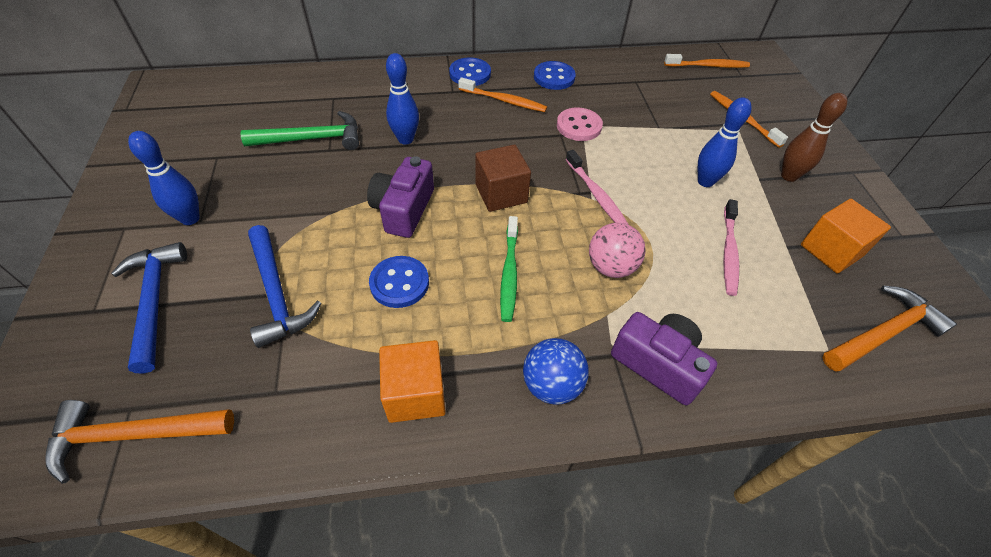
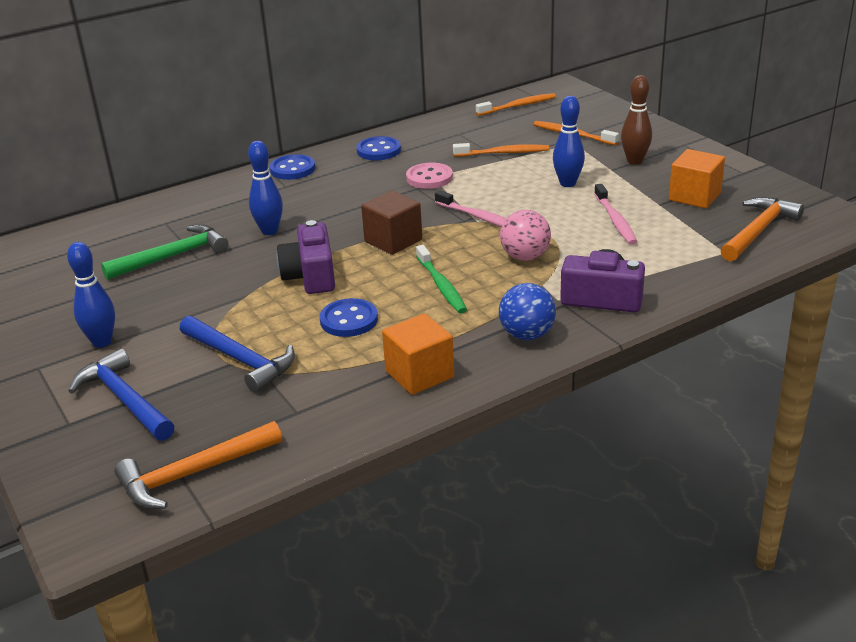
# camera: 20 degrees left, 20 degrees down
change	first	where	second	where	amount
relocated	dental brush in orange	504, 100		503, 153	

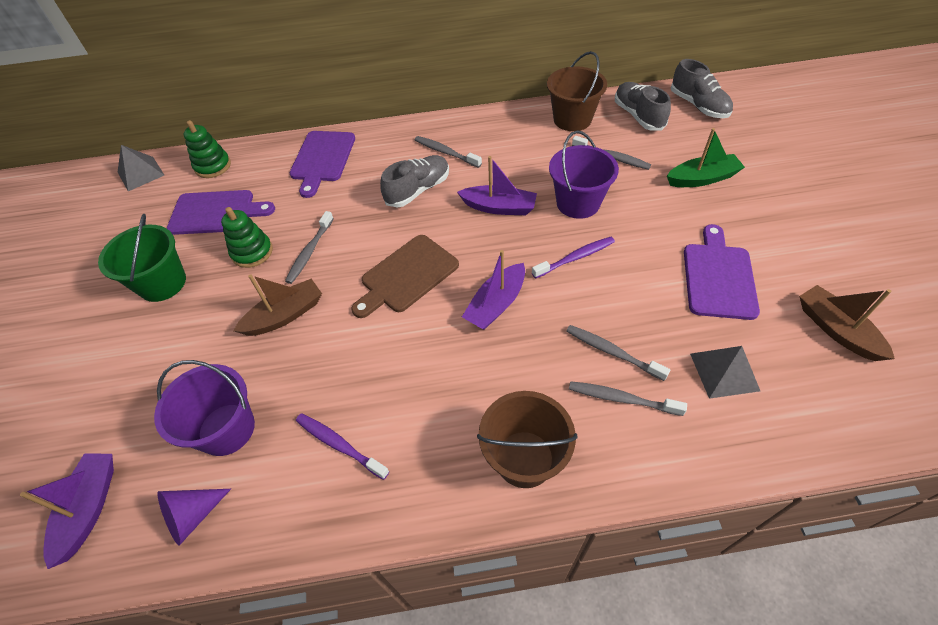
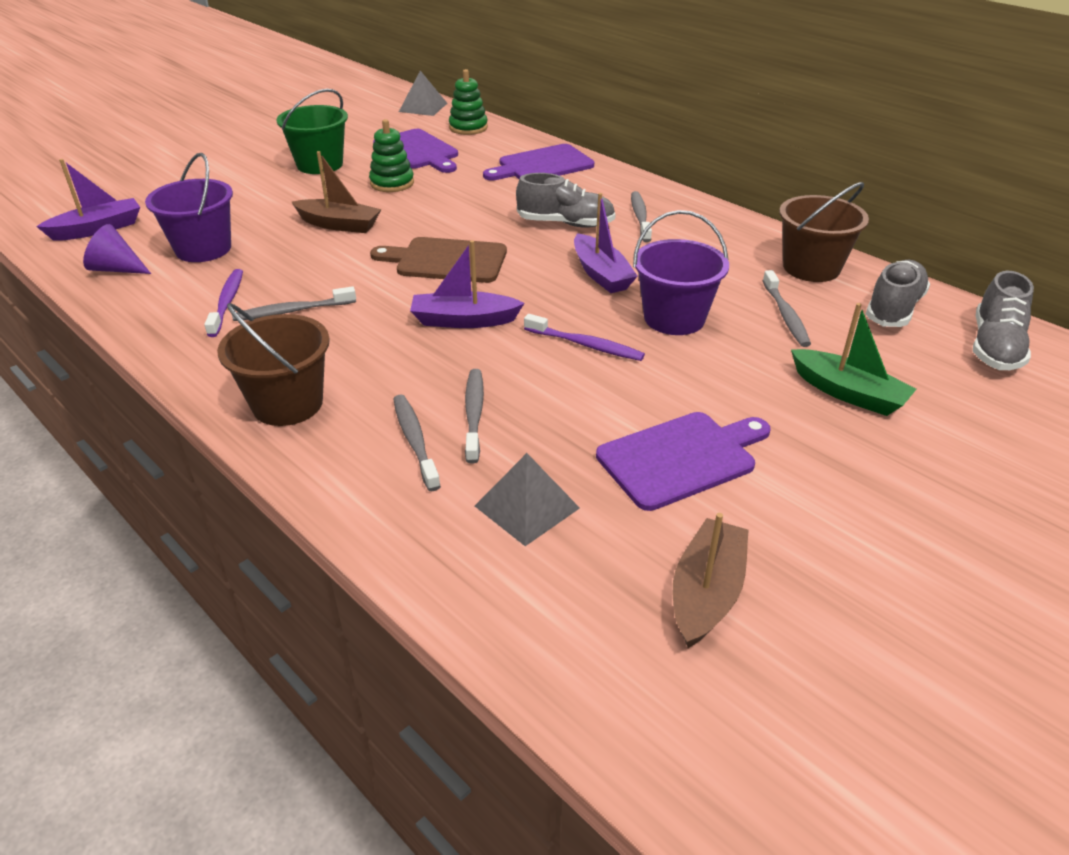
# camera: 50 degrees right, 15 degrees down
change	first	where	second	where	amount
relocated	dental brush in ash-grey	310, 252		292, 311	

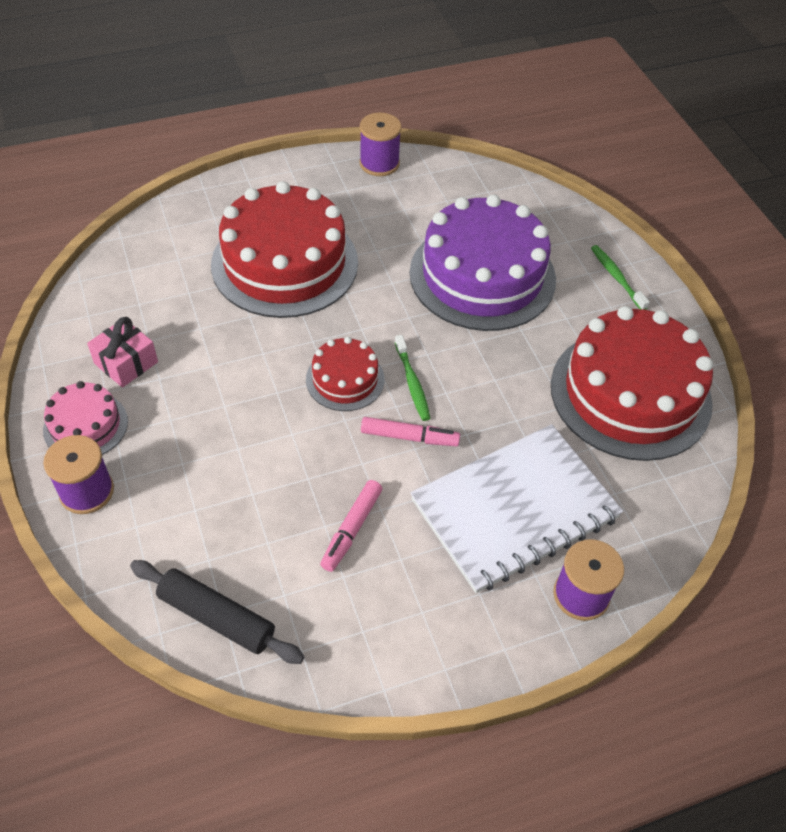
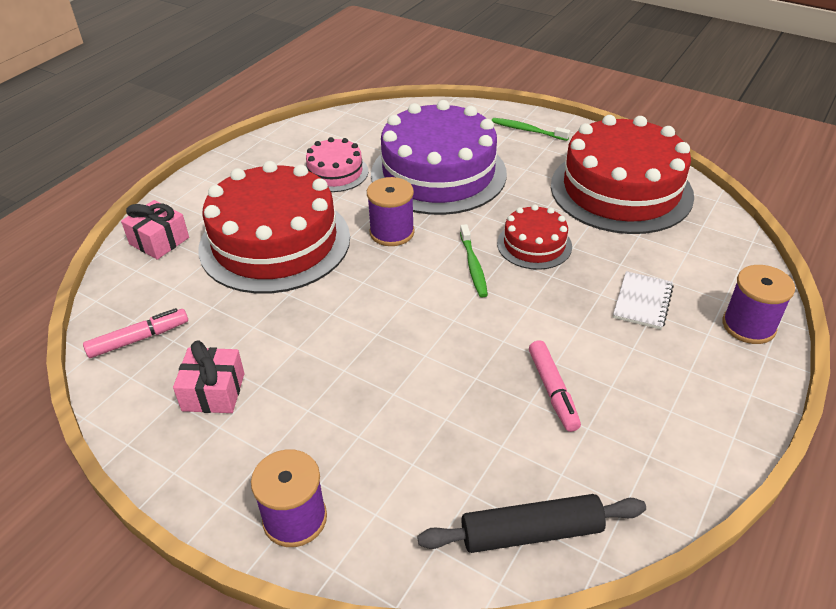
# camera: 35 degrees left, 10 degrees down
change	first	where	second	where	amount
relocated	marker pen in rose-pink	409, 437		139, 339	
appeared			present in rose-pink	159, 241	
relocated	cake in rose-pink	85, 425		335, 172	
relocated	bobbin in royal purple	379, 163		392, 232	
spun	dental brush in leaf-green	412, 383		473, 266	45 degrees clockwise
relocated	cake in red	345, 379		534, 245	
size	notepad in white	514, 509		642, 302	x0.42

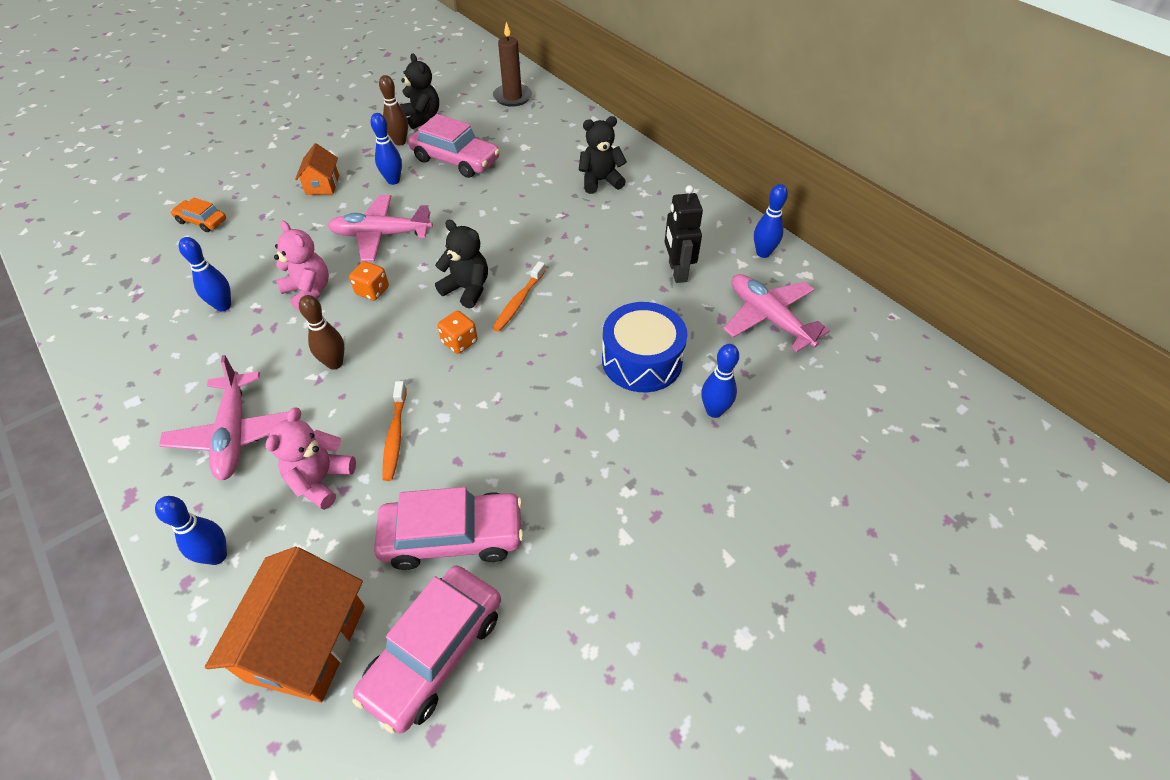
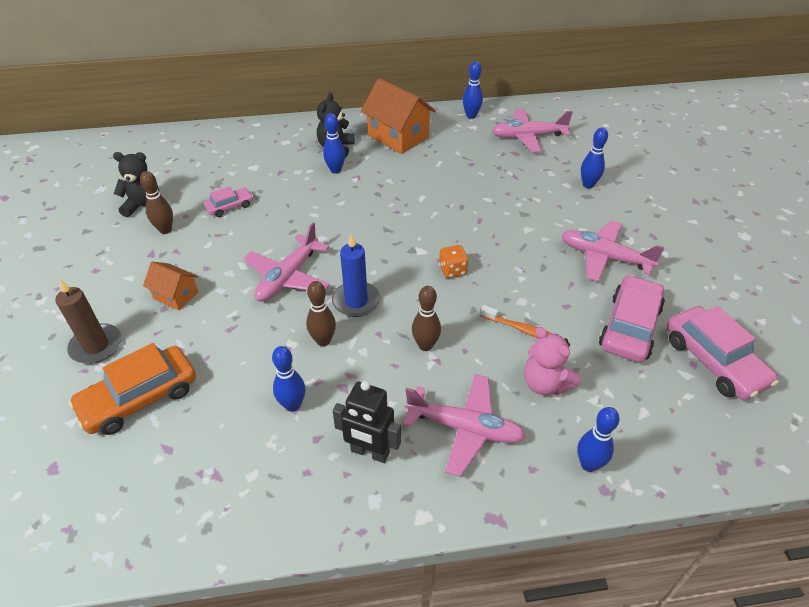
# camera: 60 degrees left, 5 degrees down
change	first	where	second	where	amount
relocated	pillar candle in dark brown	512, 97		96, 346	
size	automobile in orange	202, 221		139, 398	x1.85
size	automobile in rose-pink	455, 160		230, 207	x0.54
exchanged	stuffed bear in rose-pink	309, 292	tenpin in dark brown	323, 341	
relocated	tenpin in blue	393, 181		335, 170	
exchanged	dice in orange	372, 291	pillar candle in blue	356, 301	
relocated	robot in jet-black	677, 272		370, 452	
relocated	cottage in orange	307, 643		398, 136	
appeared			aeroplane in rose-pink	604, 257	
missing	stuffed bear in jet-black	467, 289			
missing	dental brush in orange	519, 301			
missing	drum in blue	642, 360			

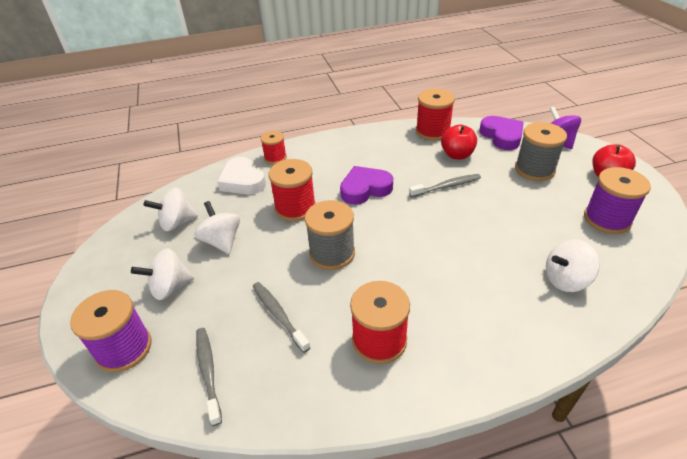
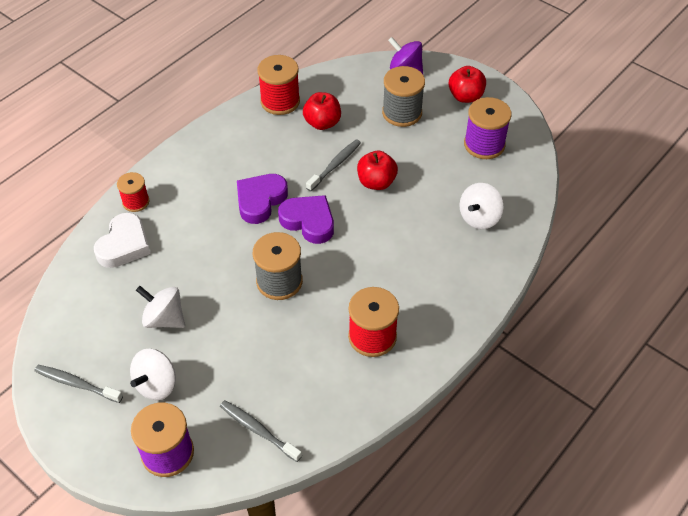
# camera: 35 degrees left, 10 degrees up
change	first	where	second	where	amount
relocated	dental brush in ash-grey	278, 315		76, 384	
spun	heart shape in white	242, 181		124, 245	90 degrees counterclockwise
relocated	heart shape in royal purple	502, 136		309, 221	
appeared			toy apple in red	376, 182	
missing	whirligig in white	177, 223			
missing	bobbin in red	295, 208			

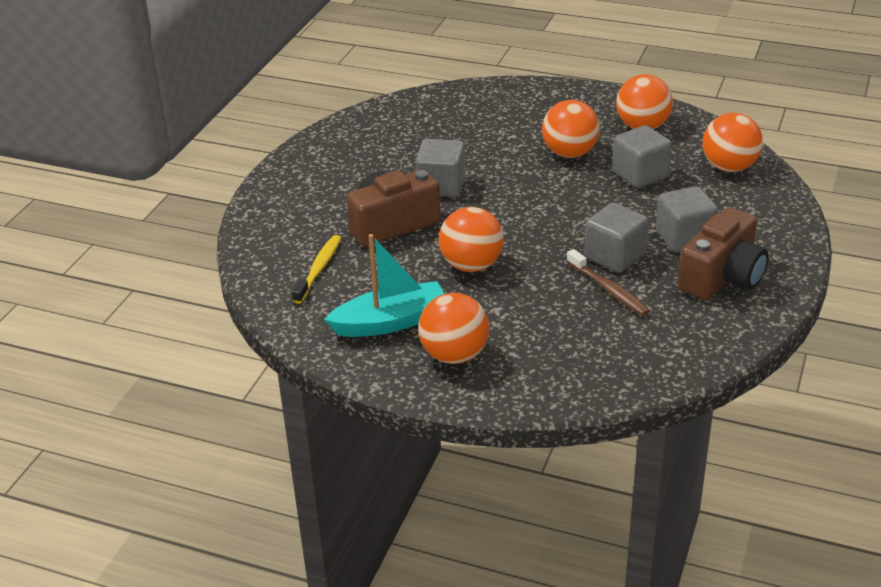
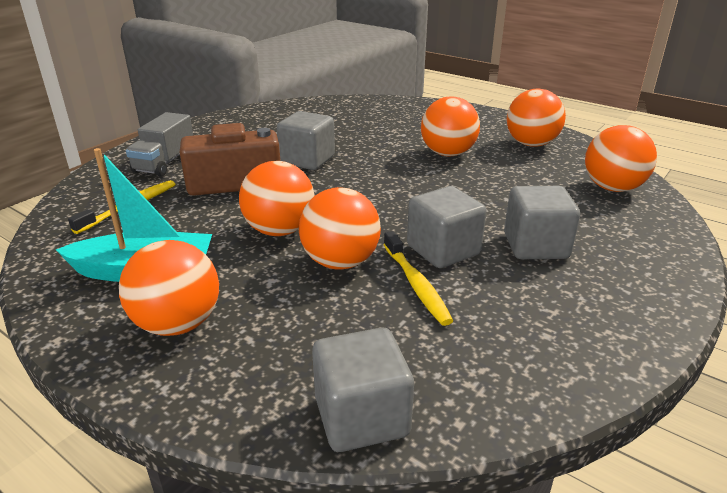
# camera: 15 degrees right, 5 degrees down
change	first	where	second	where	amount
appeared			truck in ash-grey	165, 163	
appeared			sphere in orange	340, 262	
relocated	block in ash-grey	640, 175		361, 417	
colour	dental brush in dark brown	608, 289	dental brush in golden	416, 284	
missing	camera in dark brown	722, 277			

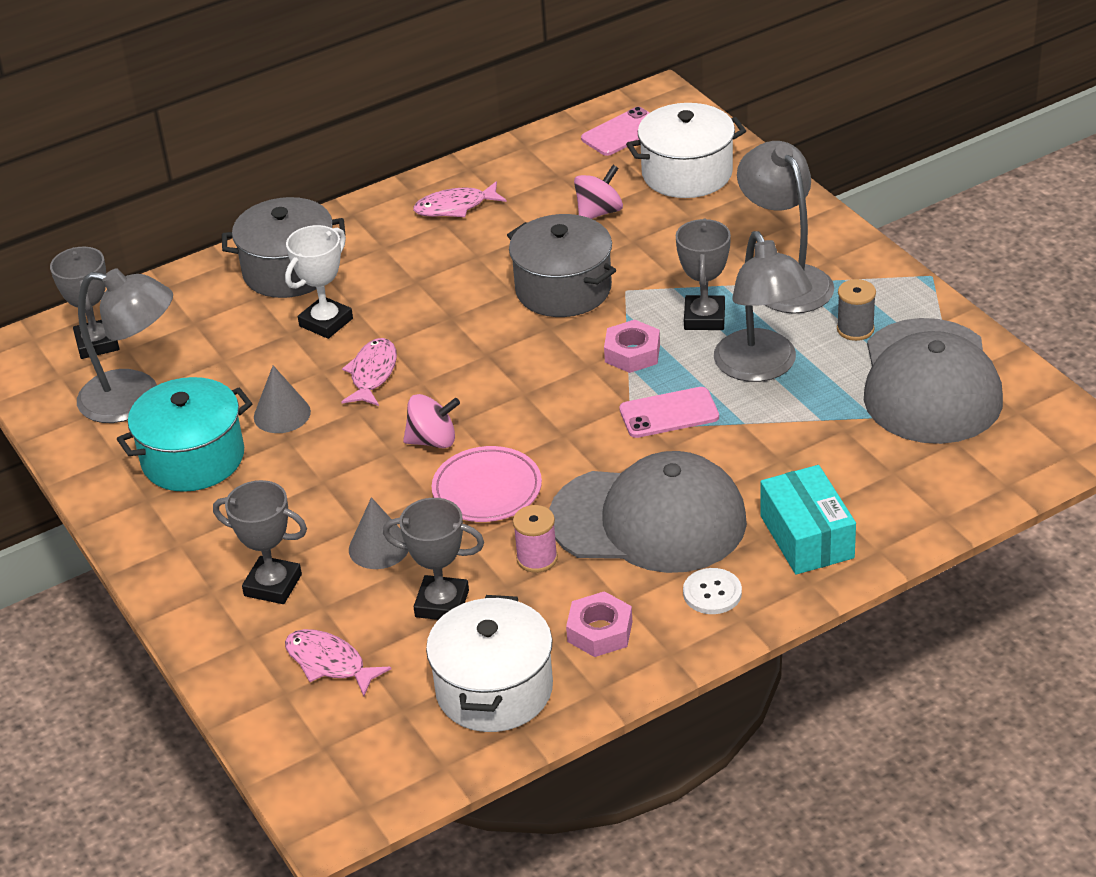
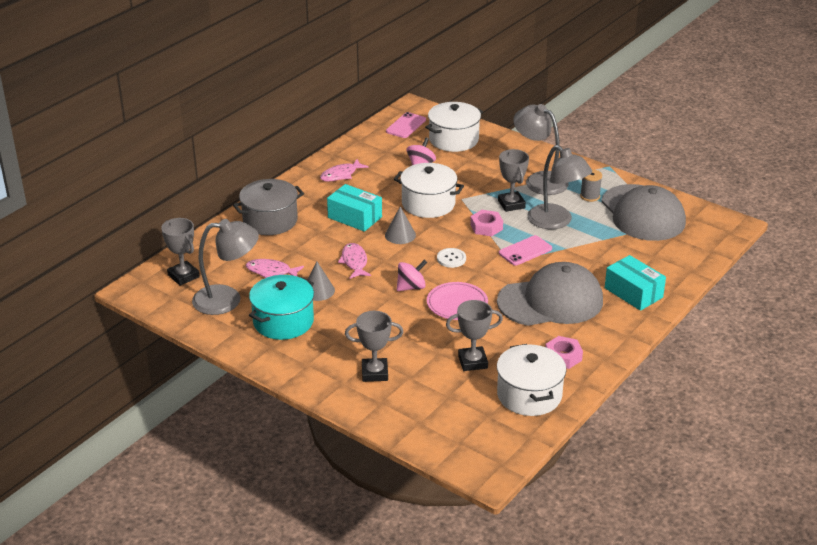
# camera: 25 degrees left, 5 degrees down
change	first	where	second	where	amount
relocated	fish figure in rose-pink	329, 663		271, 271	
appeared			package in aqua	354, 217	
relocated	cone shape in ash-grey	379, 547		400, 235	
colour	pot in ash-grey	563, 289	pot in white	428, 204	
relocated	button in white	712, 593		451, 259	
missing	award cup in white	326, 322			
missing	bobbin in rose-pink	537, 558			

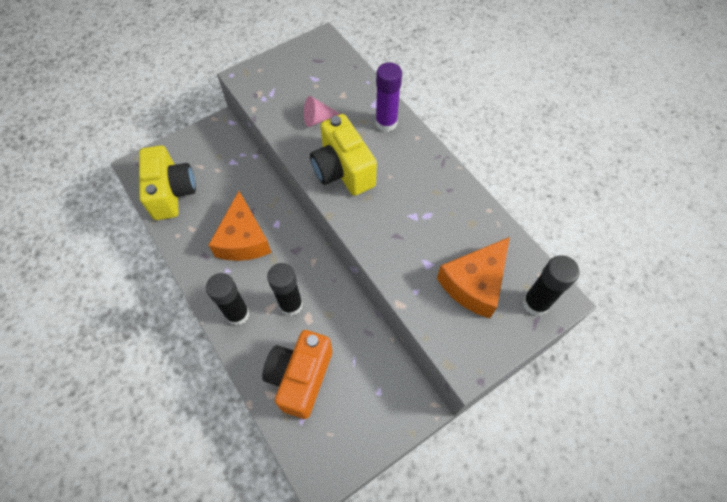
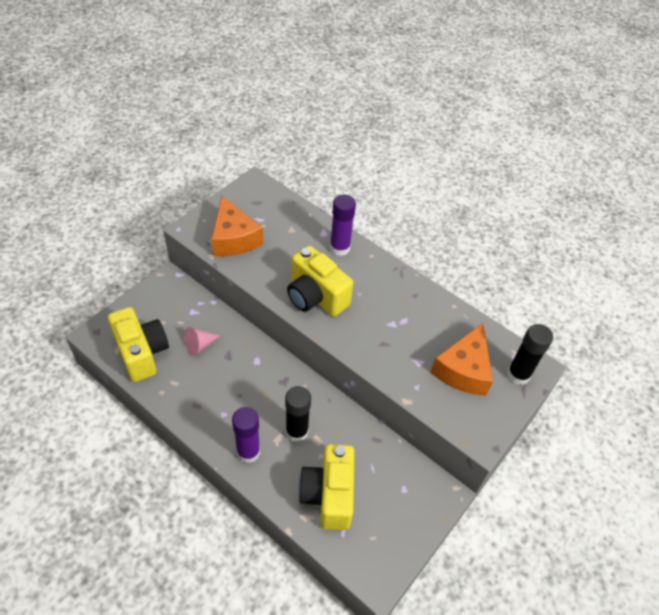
# camera: 20 degrees left, 10 degrees down
change	first	where	second	where	amount
relocated	cone shape in rose-pink	317, 119		199, 345	
relocated	cheese in orange	243, 239		234, 238	
colour	glue in jet-black	237, 314	glue in royal purple	248, 452	
colour	camera in orange	300, 377	camera in golden	328, 495	

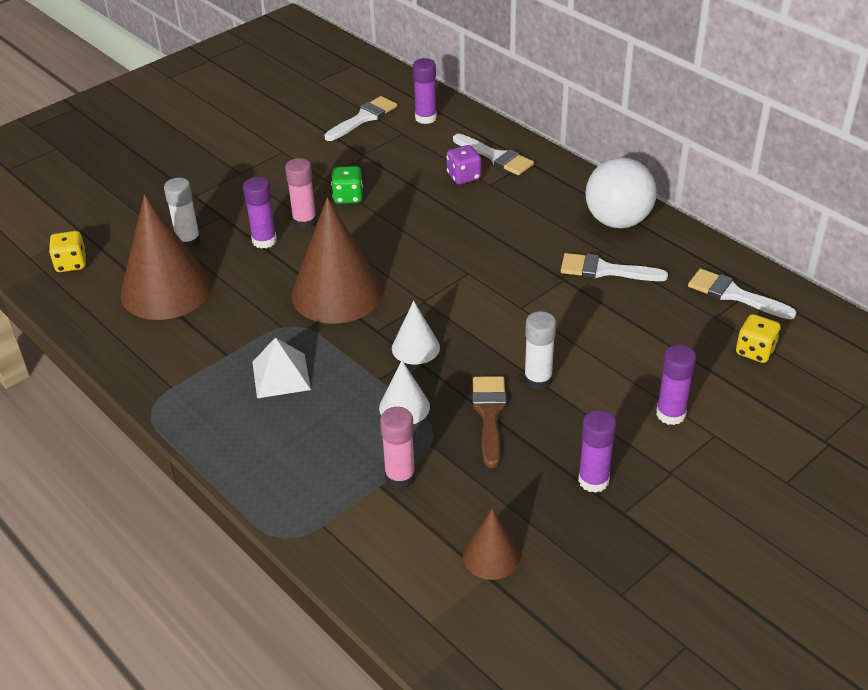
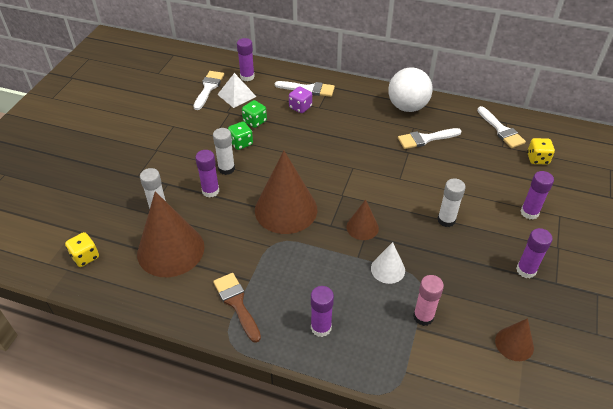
# camera: 30 degrees left, 5 degrees up
change	first	where	second	where	amount
colour	glue in rose-pink	304, 221	glue in white	226, 169	
relocated	brush in dark brown	489, 415		237, 303	
relocated	solid pyramid in white	281, 375		236, 95	
appeared			dice in leaf-green	255, 121	
appeared			glue in royal purple	321, 327	
colour	cone shape in white	415, 347	cone shape in dark brown	362, 227	
spun	brush in white	734, 295		501, 130	120 degrees counterclockwise

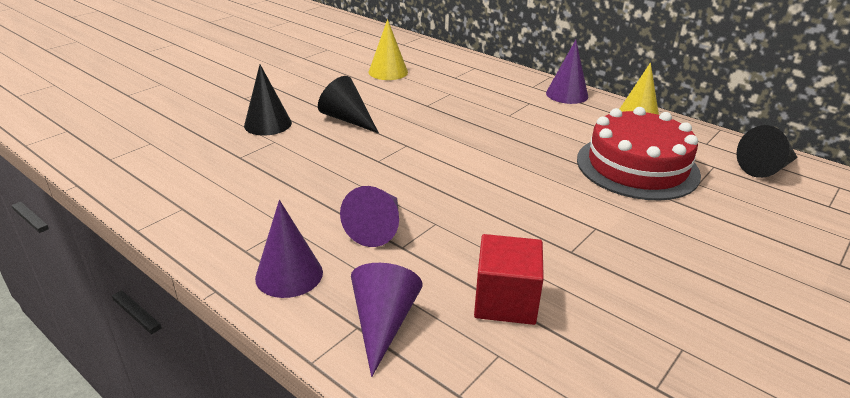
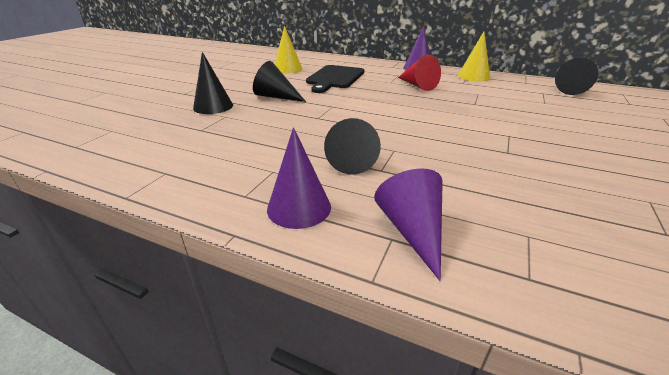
# camera: 15 degrees left, 0 degrees up
change	first	where	second	where	amount
appeared			chopping board in jet-black	334, 78	
colour	cone shape in royal purple	377, 228	cone shape in jet-black	351, 160	
appeared			cone shape in red	417, 85	
missing	block in red	505, 301			
missing	cake in red	637, 166			

